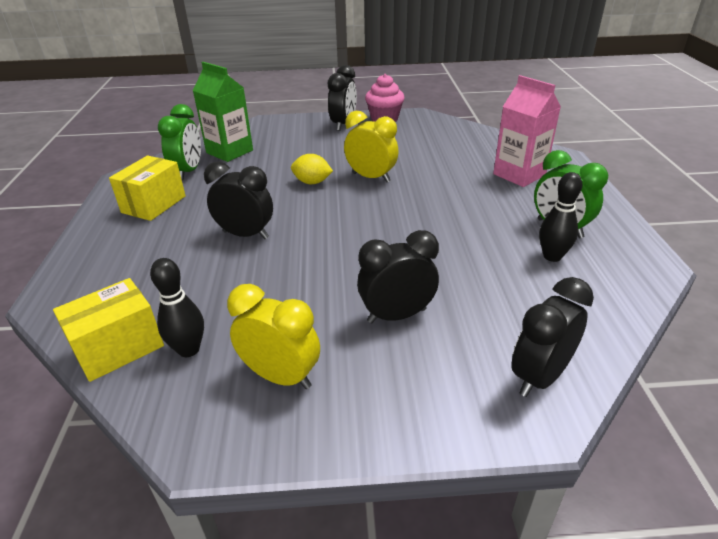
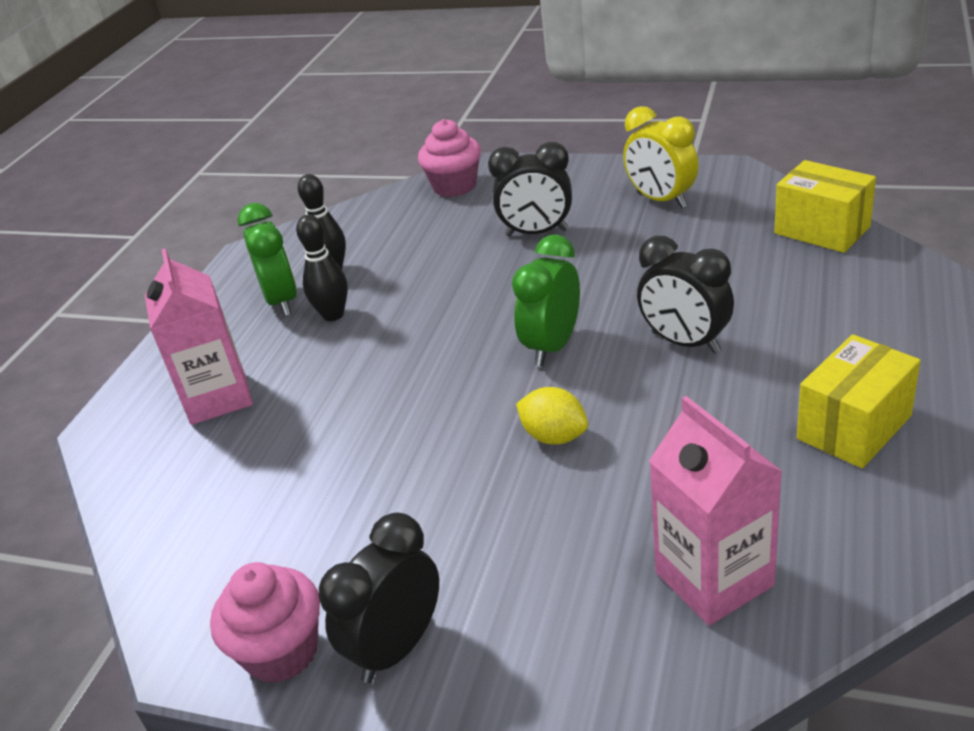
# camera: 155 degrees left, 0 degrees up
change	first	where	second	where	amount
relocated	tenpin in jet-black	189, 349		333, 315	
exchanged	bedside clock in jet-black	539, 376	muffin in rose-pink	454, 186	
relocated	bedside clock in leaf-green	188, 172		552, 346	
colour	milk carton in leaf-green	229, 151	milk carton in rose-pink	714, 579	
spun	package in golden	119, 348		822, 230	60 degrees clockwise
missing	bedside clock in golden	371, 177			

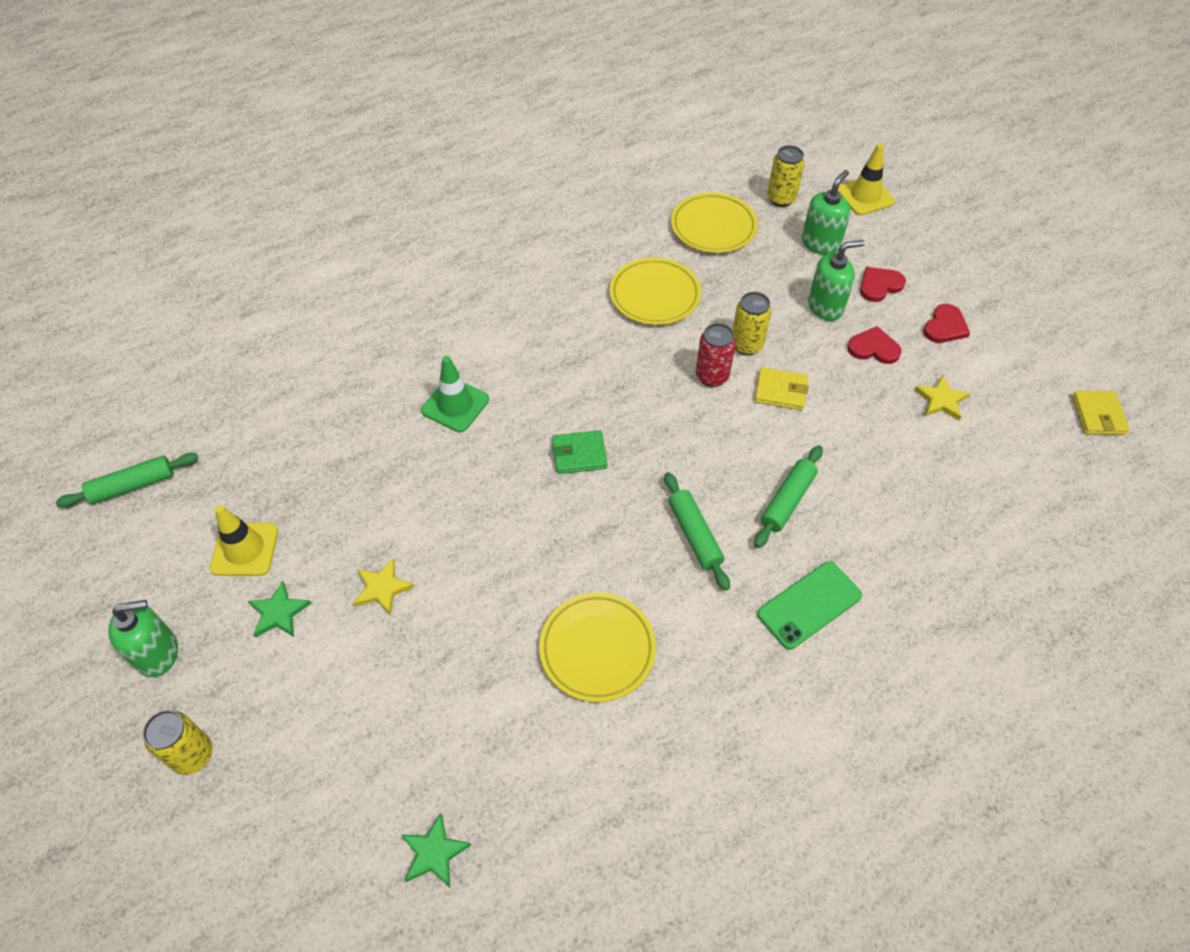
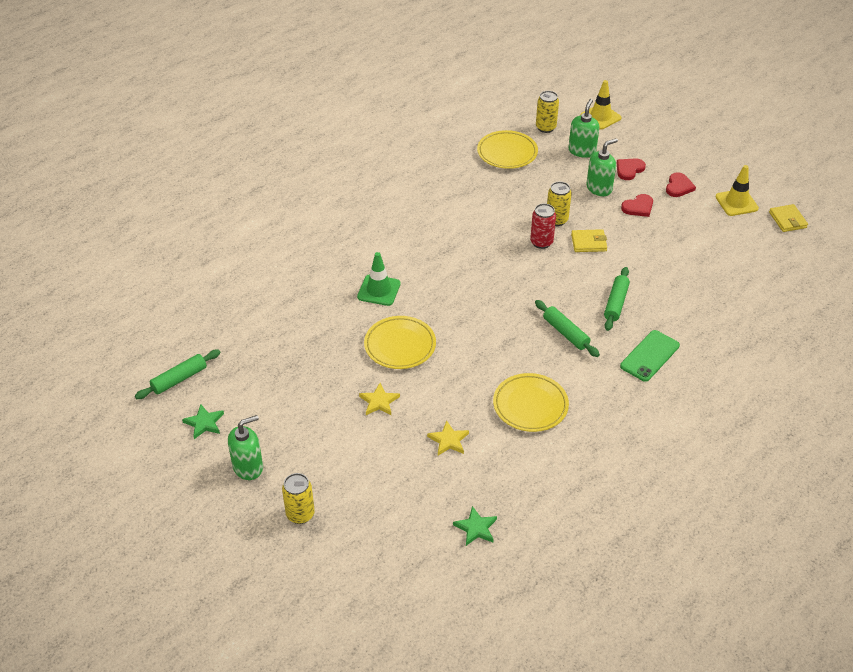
# camera: 15 degrees left, 10 degrees down
change	first	where	second	where	amount
relocated	star in leaf-green	279, 613		204, 423	
relocated	dinner plate in golden	654, 295		400, 345	
relocated	star in golden	941, 400		448, 440	
spun	heart shape in red	873, 348		638, 207	150 degrees clockwise
relocated	safety cone in golden	245, 549		736, 203	
missing	billfold in leaf-green	579, 454			

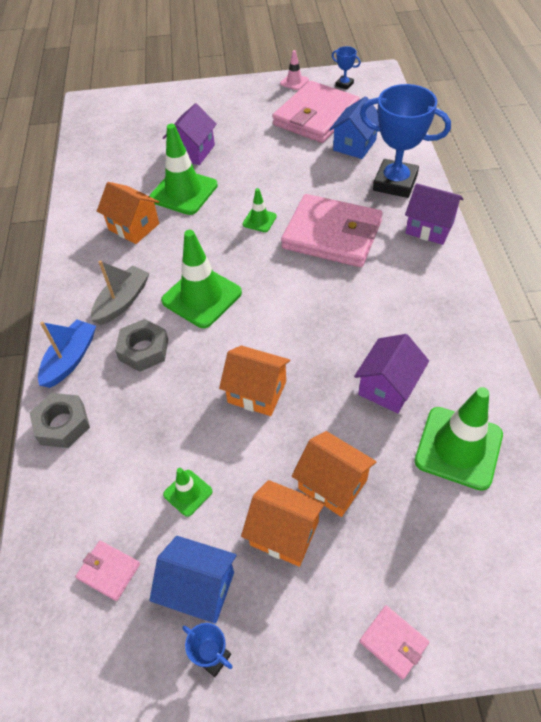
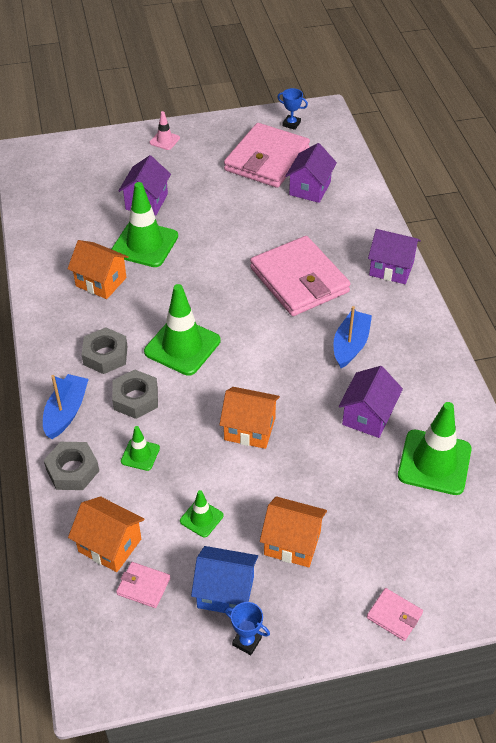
# camera: 10 degrees left, 5 degrees down
change	first	where	second	where	amount
relocated	cottage in orange	332, 484		110, 545	
exchanged	boat in ash-grey	122, 301	nut in ash-grey	105, 355	
relocated	safety cone in leaf-green	259, 220		140, 455	
relocated	safety cone in rose-pink	294, 82		164, 140	
spun	billfold in rose-pink	332, 235		299, 280	45 degrees clockwise
colour	cottage in blue	354, 145	cottage in royal purple	310, 188	
appeared			boat in blue	350, 345	
missing	award cup in blue	395, 183			

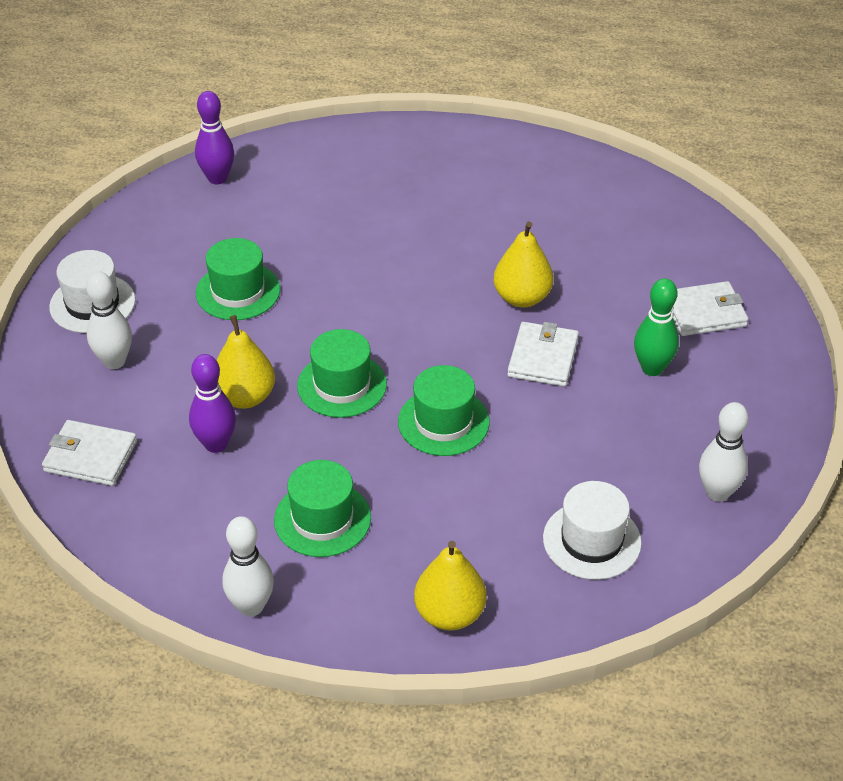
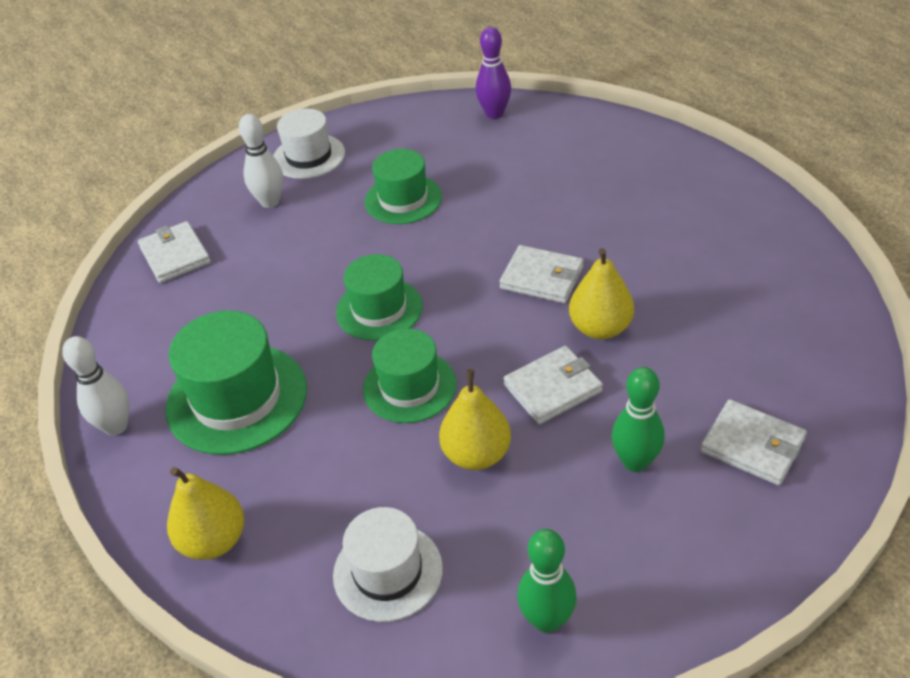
# camera: 50 degrees right, 0 degrees up
change	first	where	second	where	amount
size	tall hat in leaf-green	322, 519		237, 398	x1.51
relocated	pear fruit in golden	245, 397		476, 454	
appeared			billfold in white	542, 278	
colour	tenpin in white	717, 492	tenpin in leaf-green	547, 620	
missing	tenpin in royal purple	216, 444			

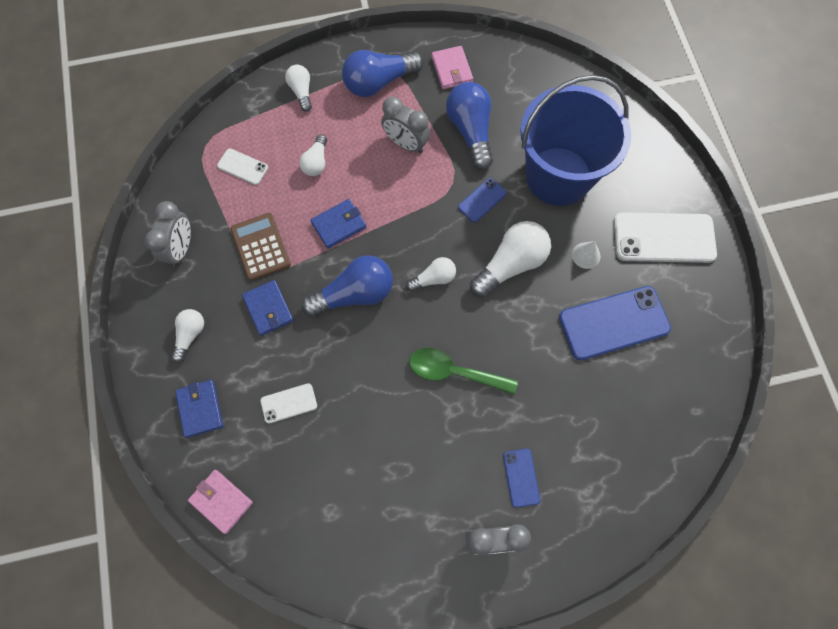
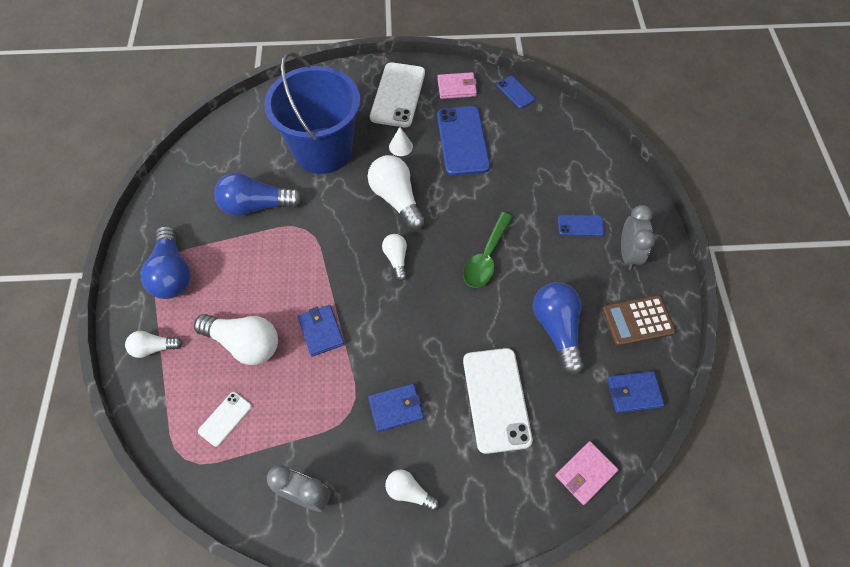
# camera: 80 degrees left, 10 degrees down
change	first	where	second	where	amount
size	bulb in white	316, 162		244, 344	x1.79
relocated	billfold in rose-pink	452, 69		456, 87	
size	smartphone in white	289, 403		496, 399	x2.00
relocated	smartphone in blue	482, 200		515, 92	
relocated	bulb in blue	354, 294		557, 330	
relocated	calculator in dark brown	261, 247		637, 321	
relocated	billfold in blue	200, 409		634, 393	
missing	bedside clock in ash-grey	406, 143			

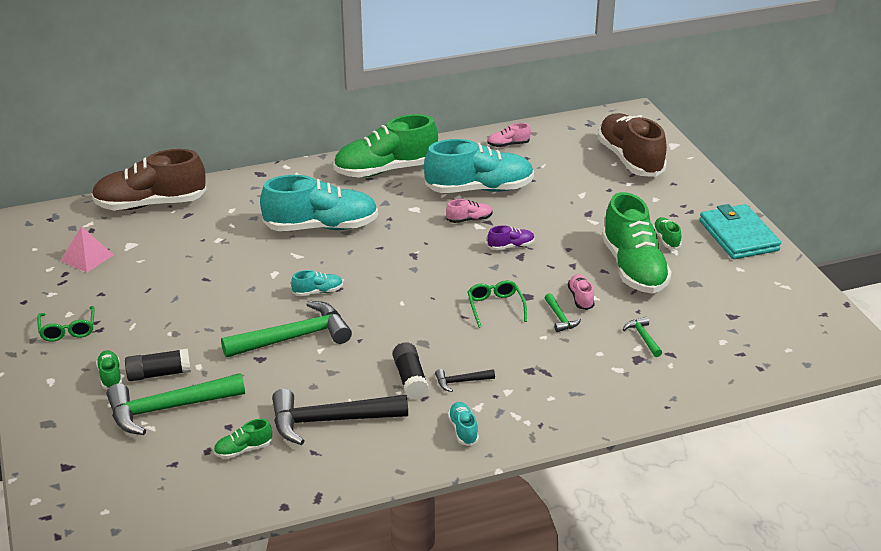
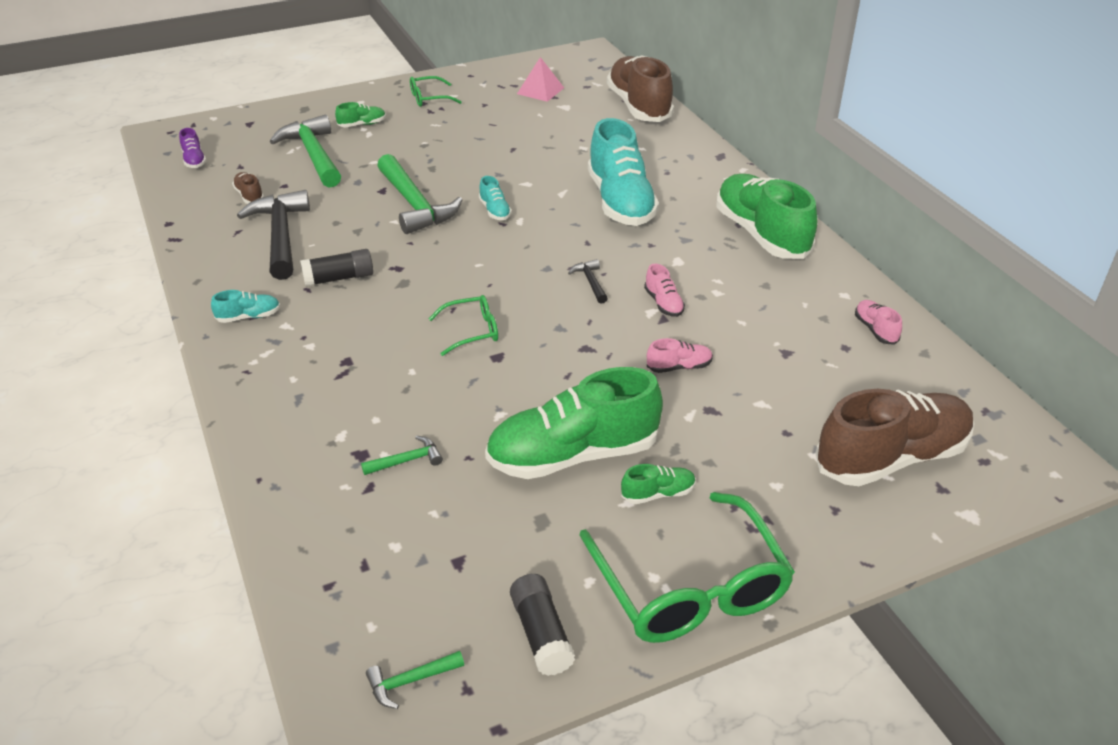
# camera: 85 degrees right, 5 degrees up
change	first	where	second	where	amount
relocated	sneaker in royal purple	511, 246		194, 160	
colour	sneaker in leaf-green	243, 450	sneaker in dark brown	249, 196	
relocated	carpenter's hammer in leaf-green	560, 318		410, 681	
relocated	glue in jet-black	159, 374		541, 634	
relocated	carpenter's hammer in jet-black	461, 382		590, 282	
exchanged	billfold in aqua	738, 236	eyeglasses in leaf-green	689, 587	
relocated	sneaker in rose-pink	580, 298		679, 367	
missing	sneaker in aqua	479, 189			

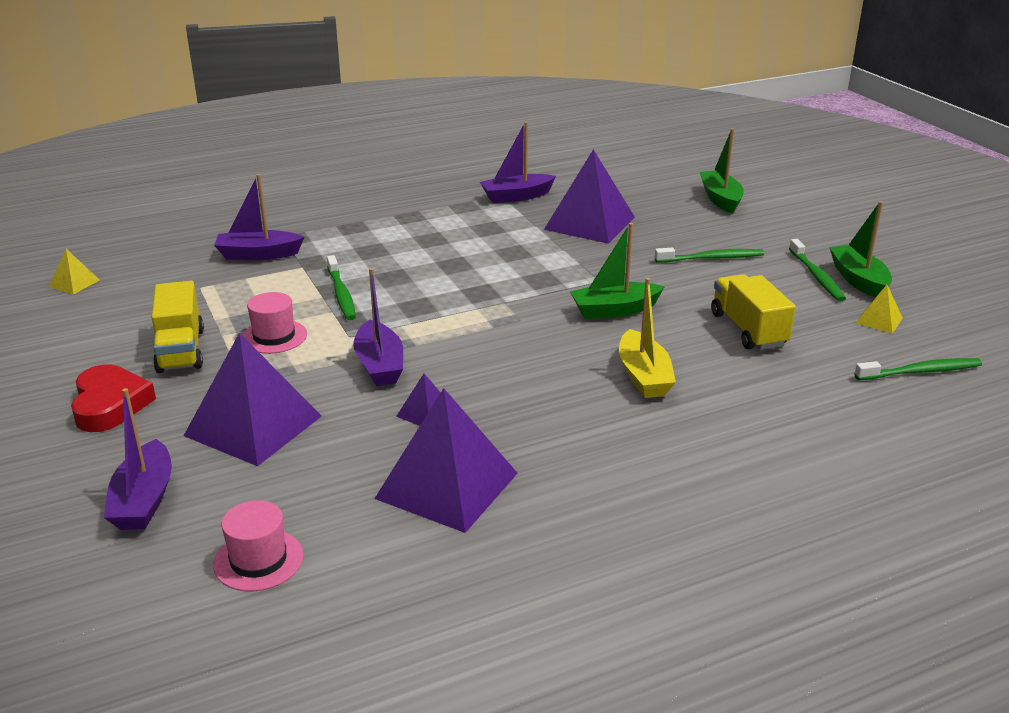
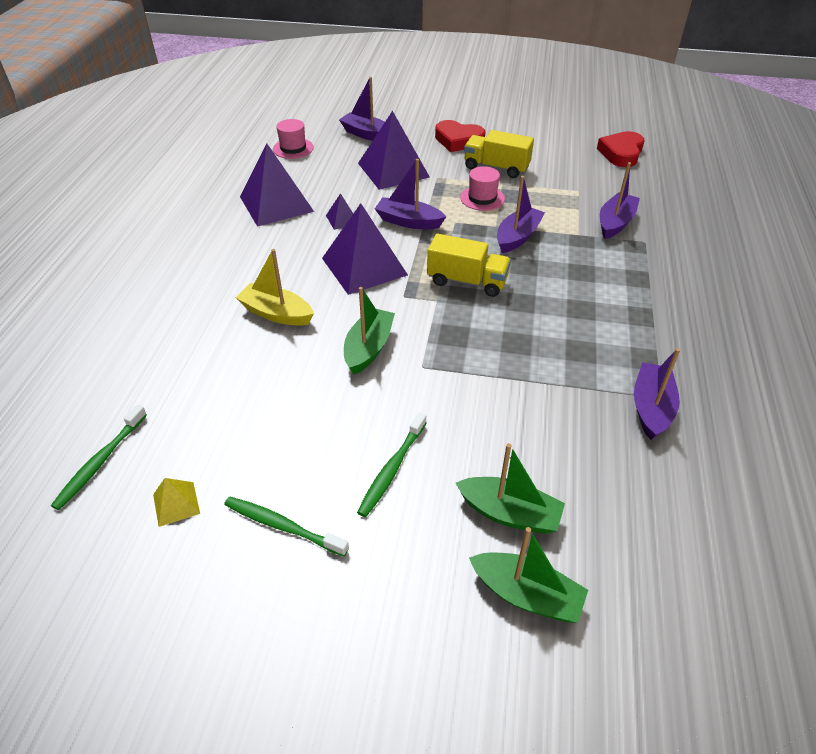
# camera: 125 degrees right, 15 degrees up
change	first	where	second	where	amount
relocated	solid pyramid in royal purple	589, 223		364, 266	
relocated	truck in golden	748, 330		467, 281	
relocated	boat in leaf-green	858, 280		509, 513	
exchanged	dental brush in leaf-green	341, 294	boat in royal purple	517, 237	
exchanged	solid pyramid in golden	74, 283	heart shape in red	621, 153	

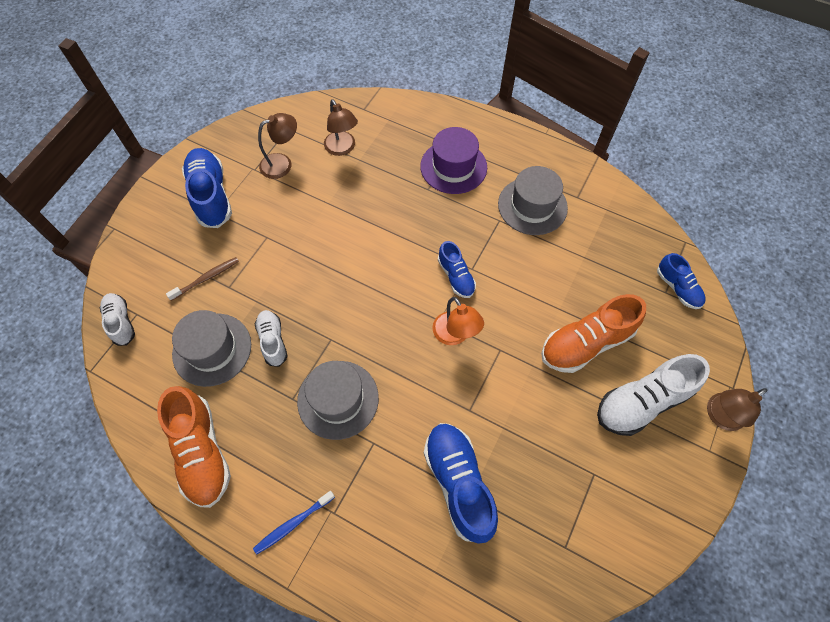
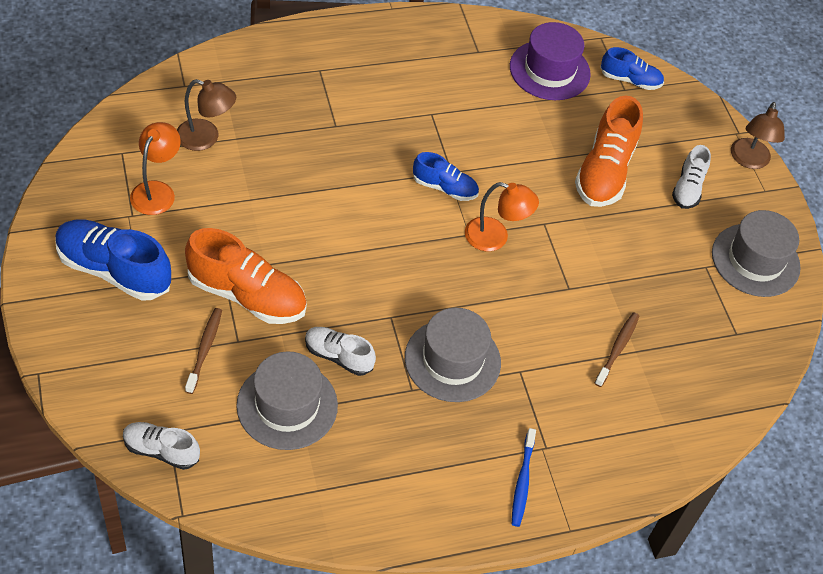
# camera: 50 degrees left, 10 degrees down
change	first	where	second	where	amount
colour	reading lamp in dark brown	282, 163	reading lamp in orange	157, 191	
relocated	sneaker in orange	202, 452		247, 295	
relocated	tall hat in royal purple	453, 167		549, 70	
exchanged	sneaker in blue	458, 483	dental brush in dark brown	617, 349	
size	sneaker in white	642, 402		688, 188	x0.58
relocated	tall hat in ash-grey	532, 206		755, 260	

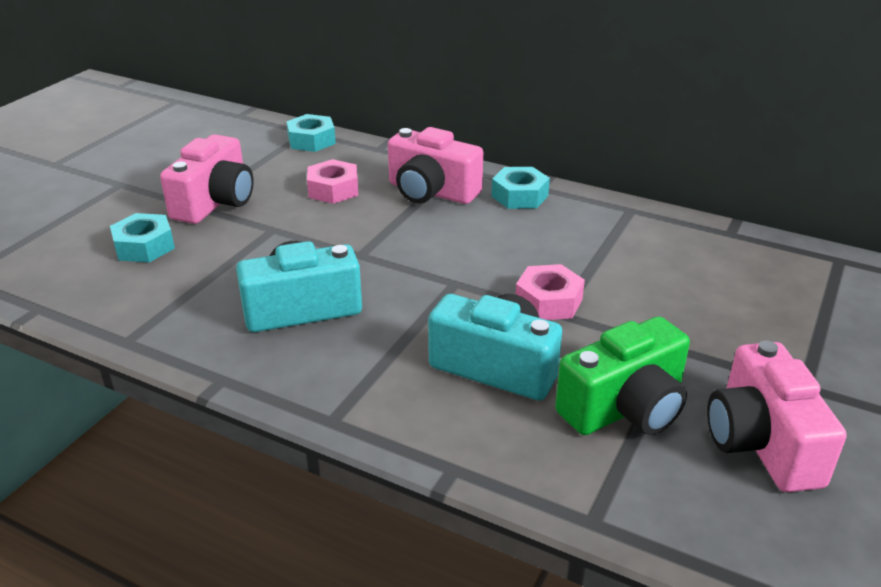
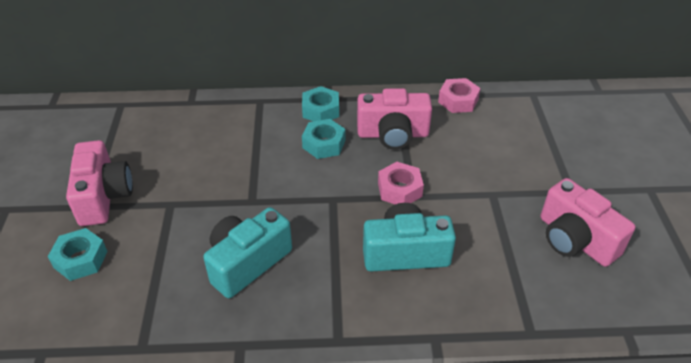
# camera: 30 degrees left, 10 degrees up
change	first	where	second	where	amount
relocated	nut in aqua	311, 140		324, 144	
relocated	camera in rose-pink	431, 192		393, 134	
relocated	nut in rose-pink	333, 189		458, 101	
missing	camera in leaf-green	625, 408			

